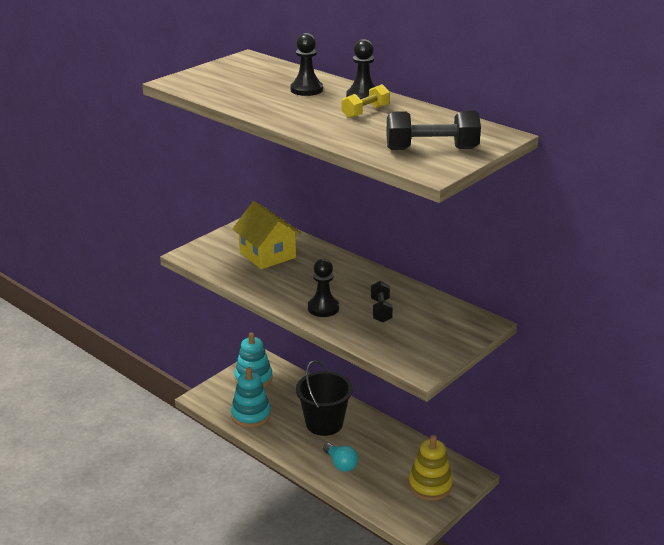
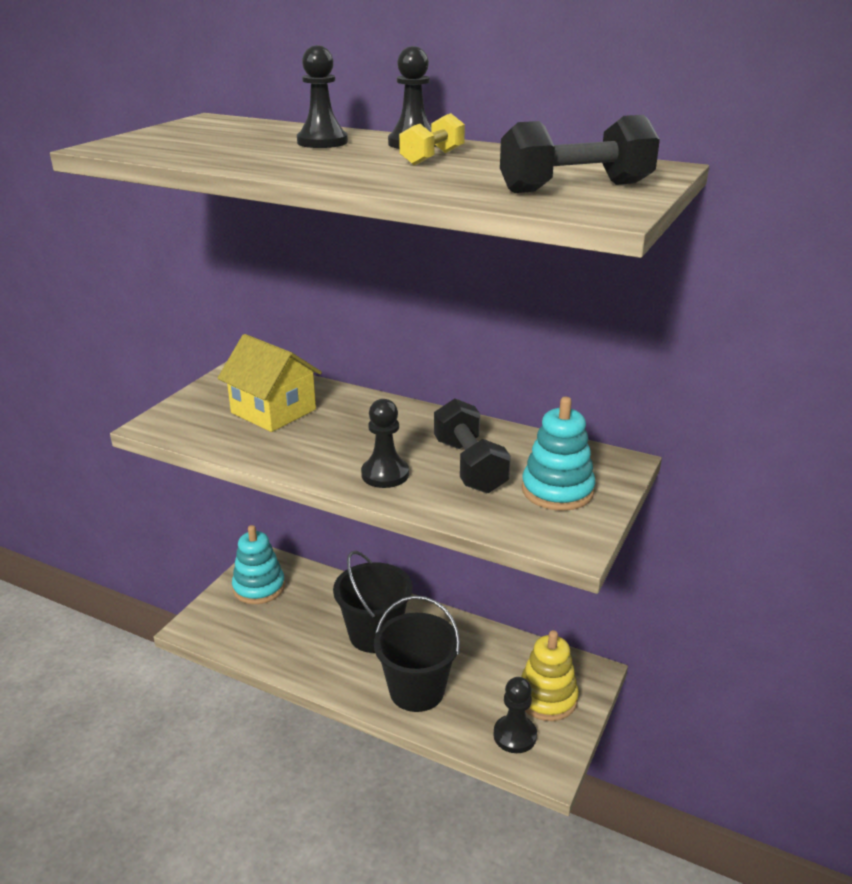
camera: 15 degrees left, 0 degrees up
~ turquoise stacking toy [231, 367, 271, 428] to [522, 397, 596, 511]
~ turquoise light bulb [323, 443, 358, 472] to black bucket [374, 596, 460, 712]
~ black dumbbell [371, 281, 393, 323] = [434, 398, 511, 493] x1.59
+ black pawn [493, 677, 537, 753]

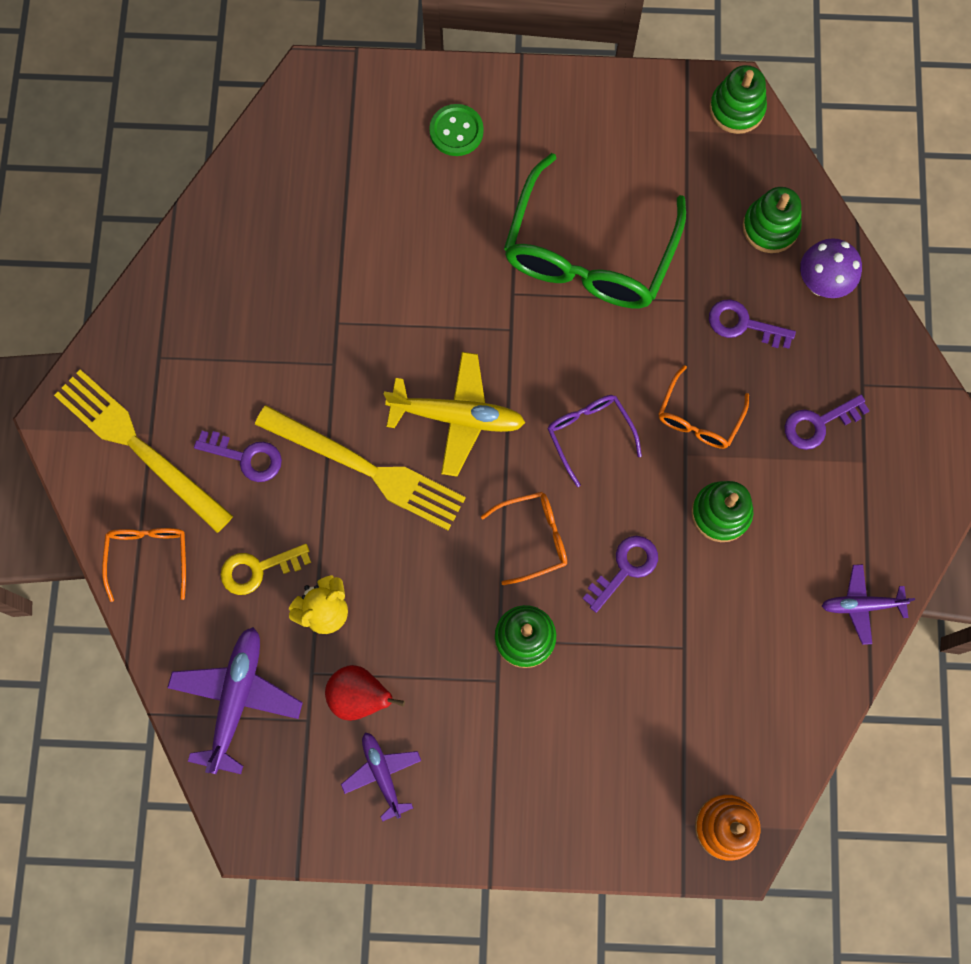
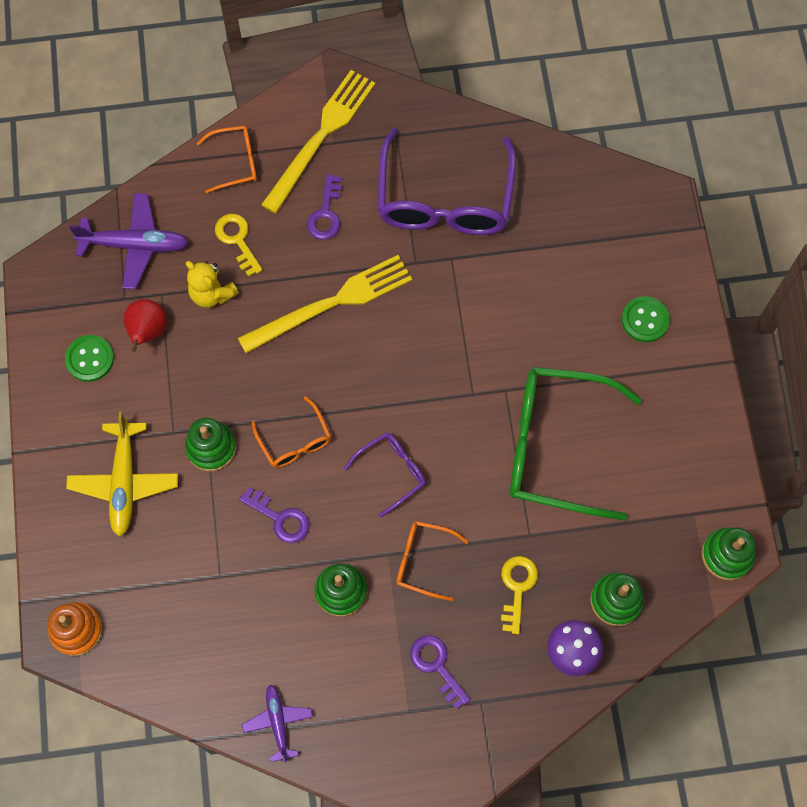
camera: 80 degrees right, 5 degrees down
~ yellow fork [255, 405, 466, 531] = [238, 255, 412, 353] 135 degrees counterclockwise
~ purple plane [341, 732, 421, 822] to green button [65, 335, 114, 382]
~ yellow plane [384, 352, 525, 477] to [66, 412, 178, 537]
~ purple key [709, 299, 796, 349] to yellow key [501, 556, 538, 634]
+ purple glasses [377, 128, 516, 235]

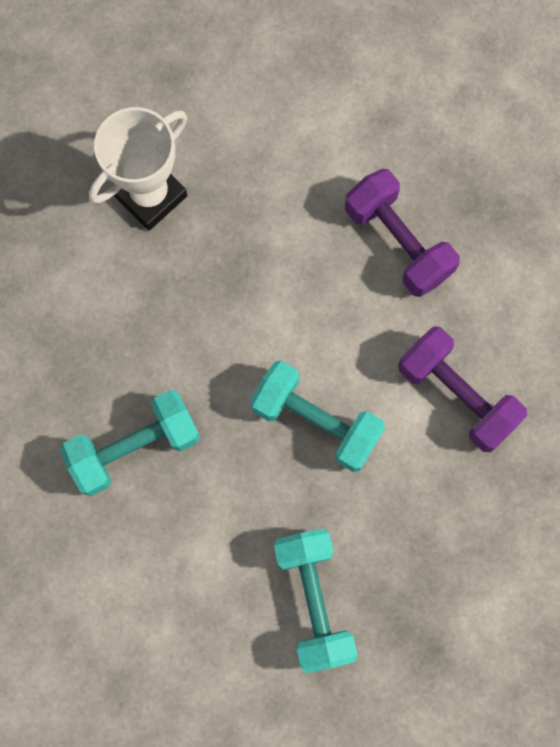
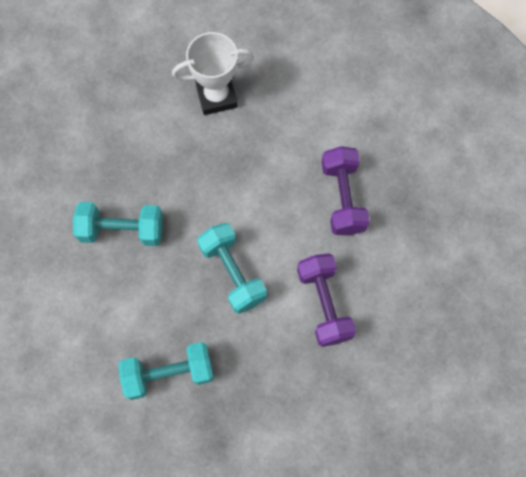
camera: 30 degrees right, 5 degrees down
~ turquoise dumbbell [274, 529, 358, 673] = [119, 342, 214, 400] 60 degrees clockwise

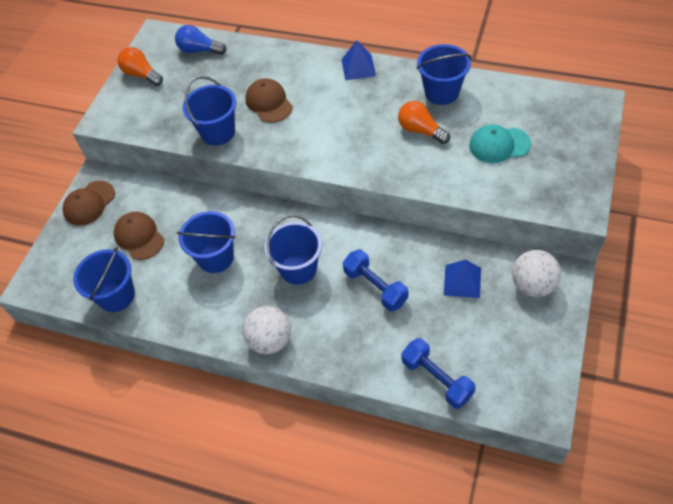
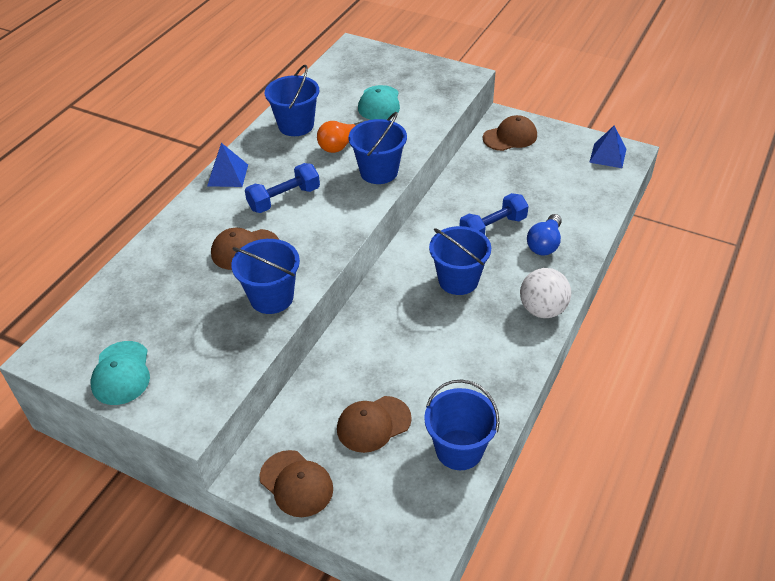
camera: 85 degrees left, 10 degrees down
~ orange light bulb [118, 47, 163, 86] to turquoise cap [91, 341, 150, 405]
~ blue light bulb [175, 25, 226, 55] to [527, 214, 562, 255]
~ blue bucket [177, 211, 235, 273] to [348, 112, 407, 184]
~ blue dumbbell [401, 338, 476, 409] to [245, 163, 320, 213]
~ blue pyramid [444, 260, 481, 298] to [589, 126, 626, 168]
~ white ball [512, 250, 561, 297] to brown cap [483, 115, 537, 151]

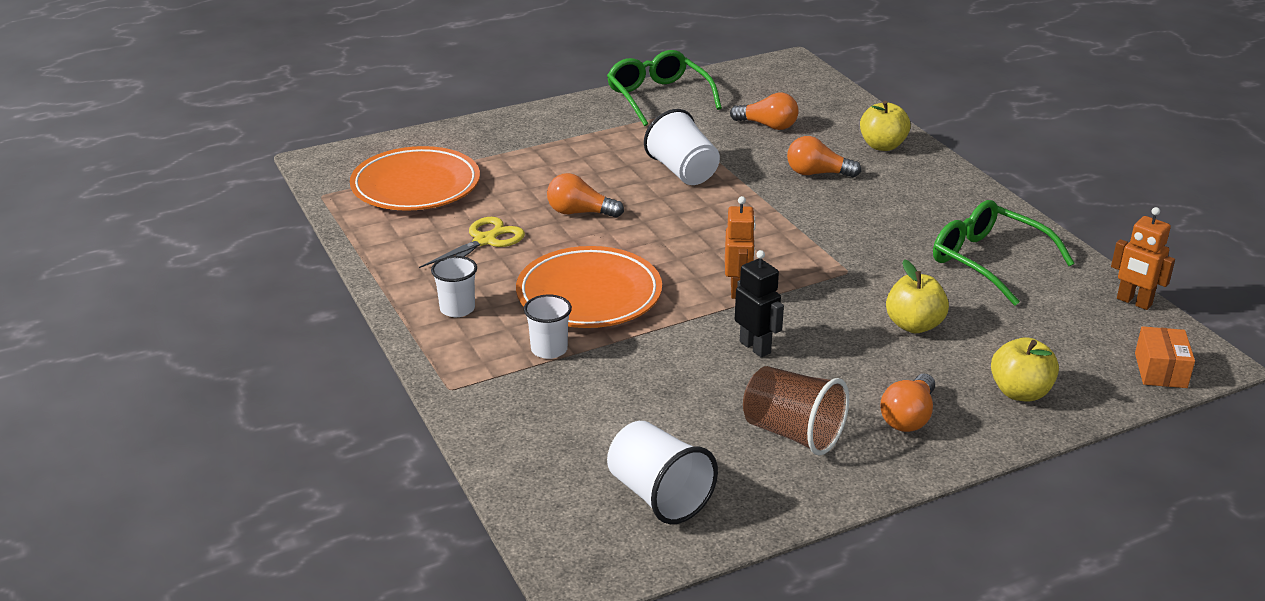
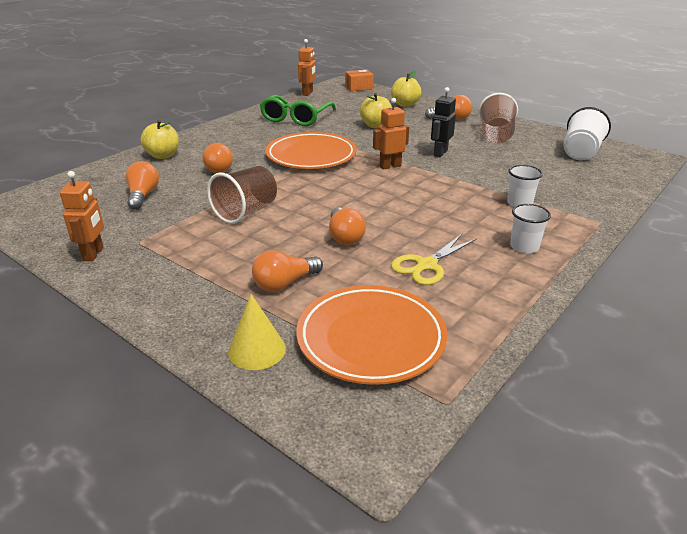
camera: 115 degrees left, 0 degrees up
~ yellow scissors [419, 217, 525, 268] = [391, 234, 477, 285] 60 degrees counterclockwise
~ orange plate [516, 246, 662, 328] to [265, 132, 357, 169]
~ green glasses [607, 50, 722, 126] to orange robot [60, 171, 104, 261]
~ white cup [644, 109, 720, 185] to brown cup [207, 166, 277, 224]
+ yellow cone [228, 294, 286, 370]
+ orange light bulb [252, 250, 323, 292]

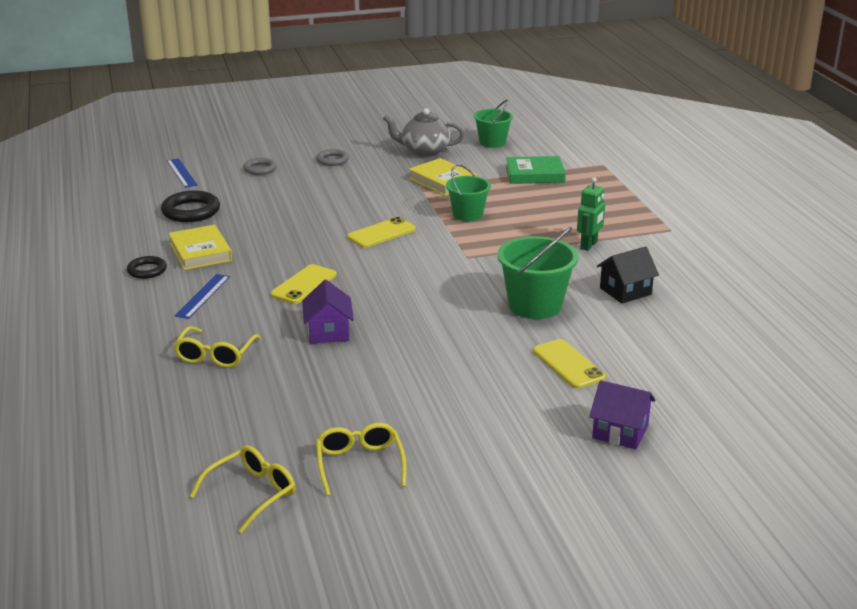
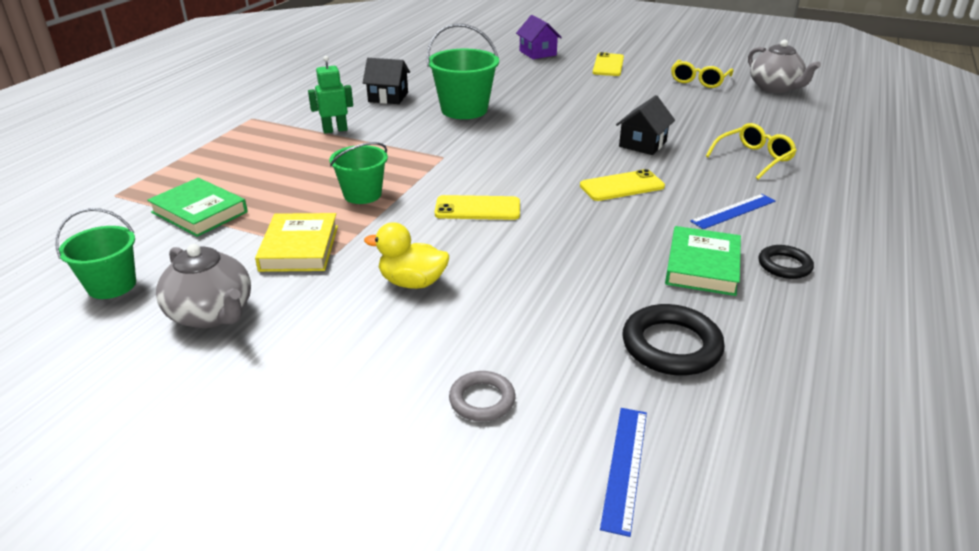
camera: 140 degrees left, 5 degrees up
~ yellow book [169, 225, 232, 270] to green book [665, 226, 741, 296]
~ yellow glasses [190, 445, 296, 533] to grey teapot [748, 40, 821, 93]
~ purple house [302, 280, 354, 343] to black house [616, 95, 675, 155]
- grey ring [316, 149, 349, 166]
~ yellow phone [533, 339, 606, 389] to [593, 52, 624, 76]
+ yellow duck [364, 222, 449, 289]

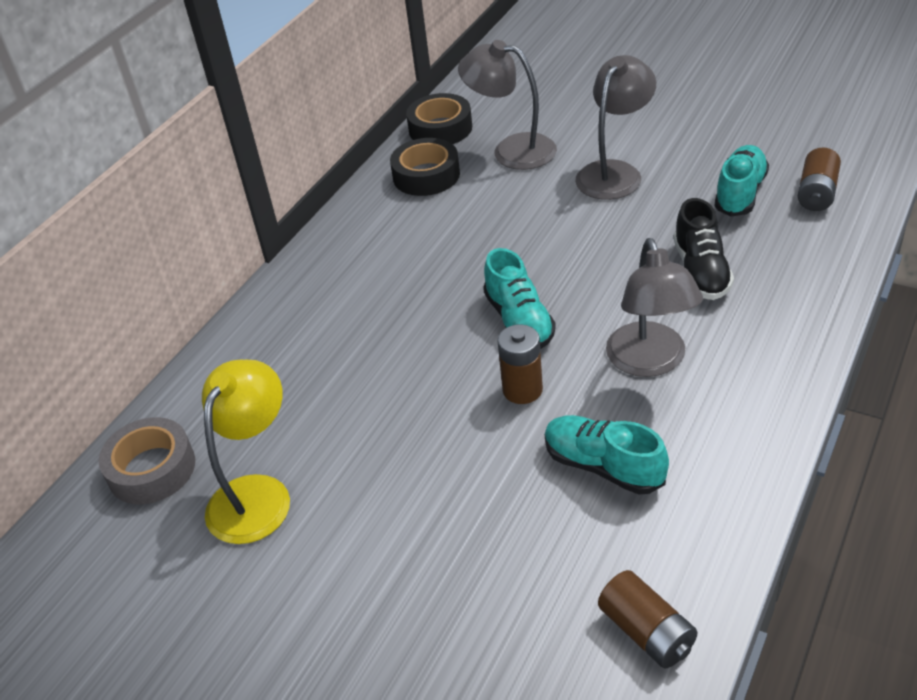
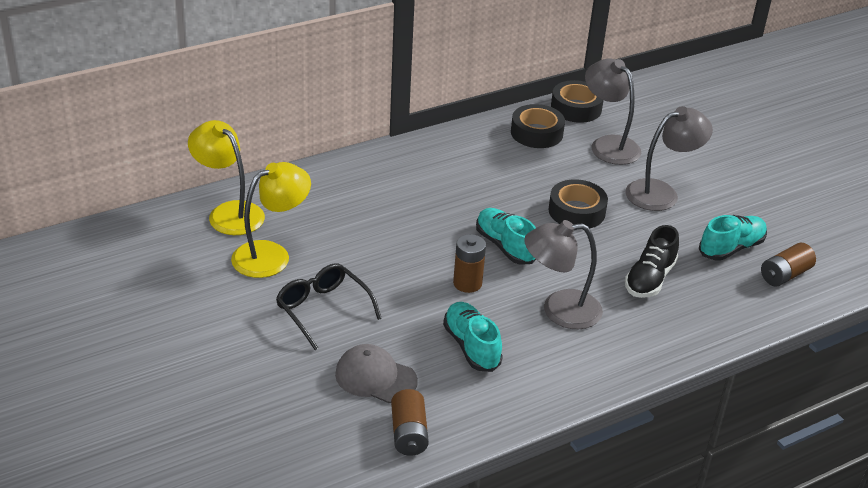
camera: 25 degrees right, 5 degrees down
~ grey tape [99, 417, 195, 504] to yellow lamp [188, 120, 265, 235]
~ turquoise shoe [483, 248, 556, 349] = [476, 208, 536, 265] 135 degrees clockwise
~ grey lamp [606, 238, 703, 377] = [524, 220, 603, 329] 60 degrees clockwise
+ black glasses [276, 263, 382, 350]
+ grey cap [335, 344, 418, 403]
+ black tape [548, 179, 608, 229]

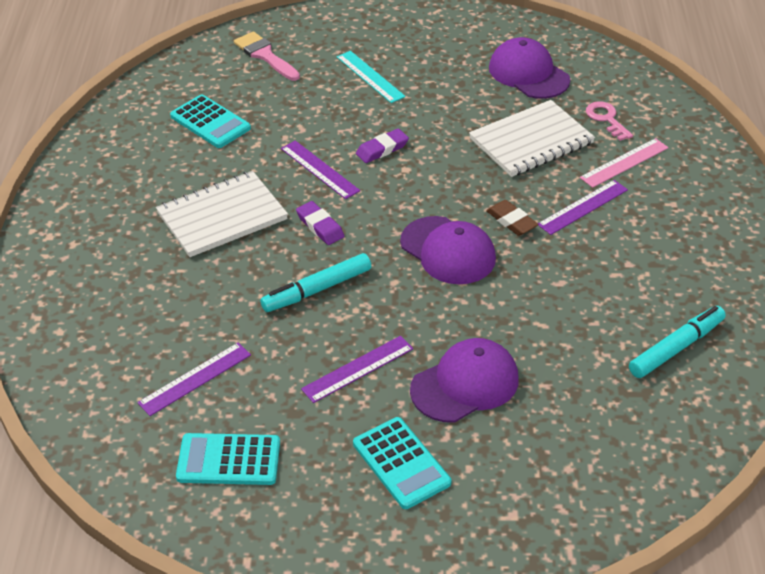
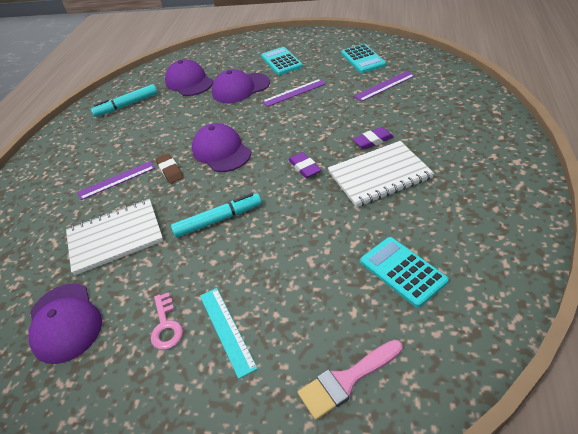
camera: 165 degrees left, 0 degrees up
~ turquoise calculator [176, 433, 280, 485] = [341, 44, 386, 73] 60 degrees clockwise
~ pink brush [234, 31, 300, 81] = [298, 340, 402, 420] 90 degrees clockwise
~ turquoise marker [260, 253, 371, 312] to [171, 193, 262, 238]
- purple ruler [281, 141, 360, 199]
~ purple eraser [356, 129, 409, 163] to [353, 127, 394, 149]
- pink ruler [580, 138, 669, 188]
~ pink key [586, 101, 633, 141] to [150, 292, 183, 350]
+ purple cap [165, 59, 213, 96]

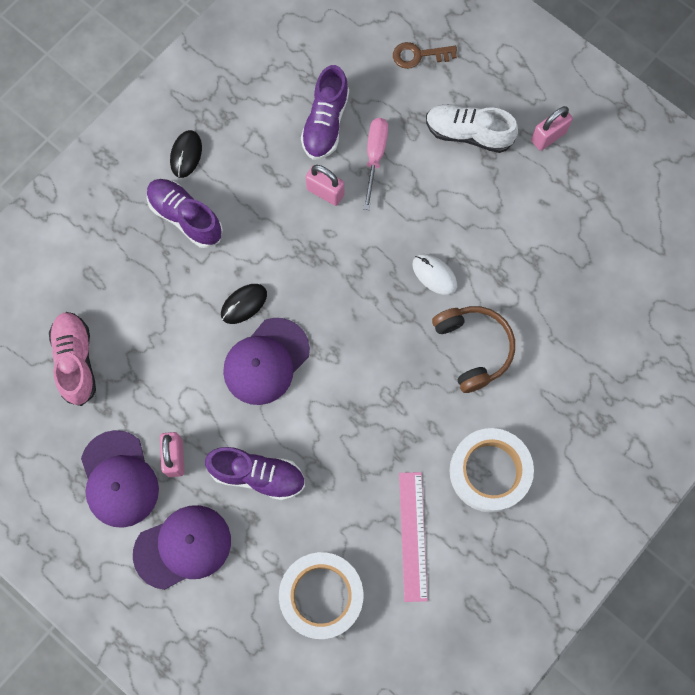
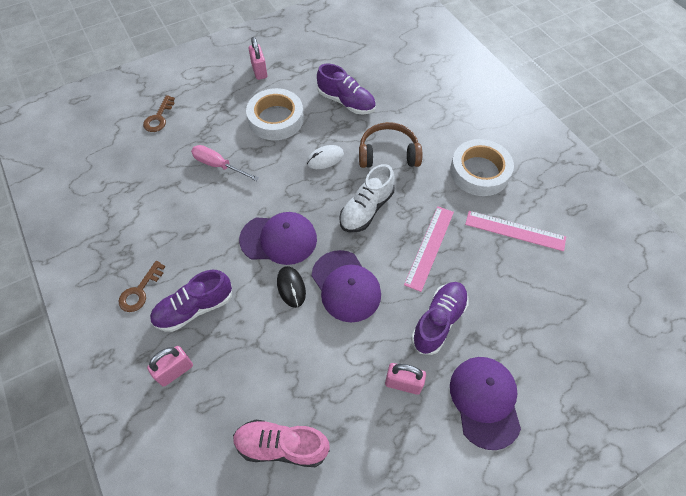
camera: 70 degrees left, 15 degrees down
~ purple cap [81, 430, 159, 528] to [239, 212, 317, 265]
~ black mouse [170, 130, 202, 178] to brown key [119, 261, 165, 312]
~ white tape [279, 552, 363, 639] to [246, 88, 304, 140]
~ purple shoe [301, 65, 349, 160] to [317, 64, 376, 115]
~ pink padlock [306, 165, 344, 206] to [147, 346, 193, 387]
~ white shoe [426, 104, 518, 153] to [339, 164, 394, 232]
+ pink ruler [404, 206, 454, 292]

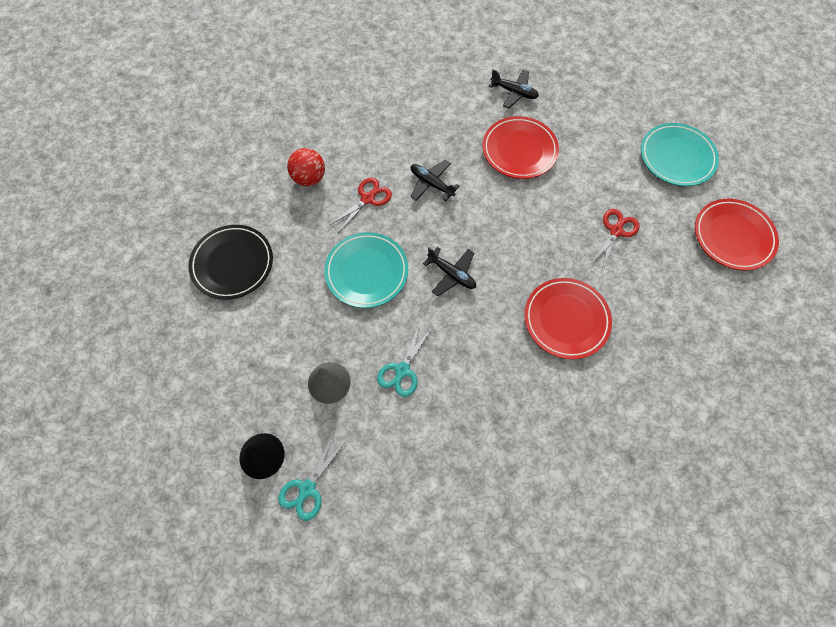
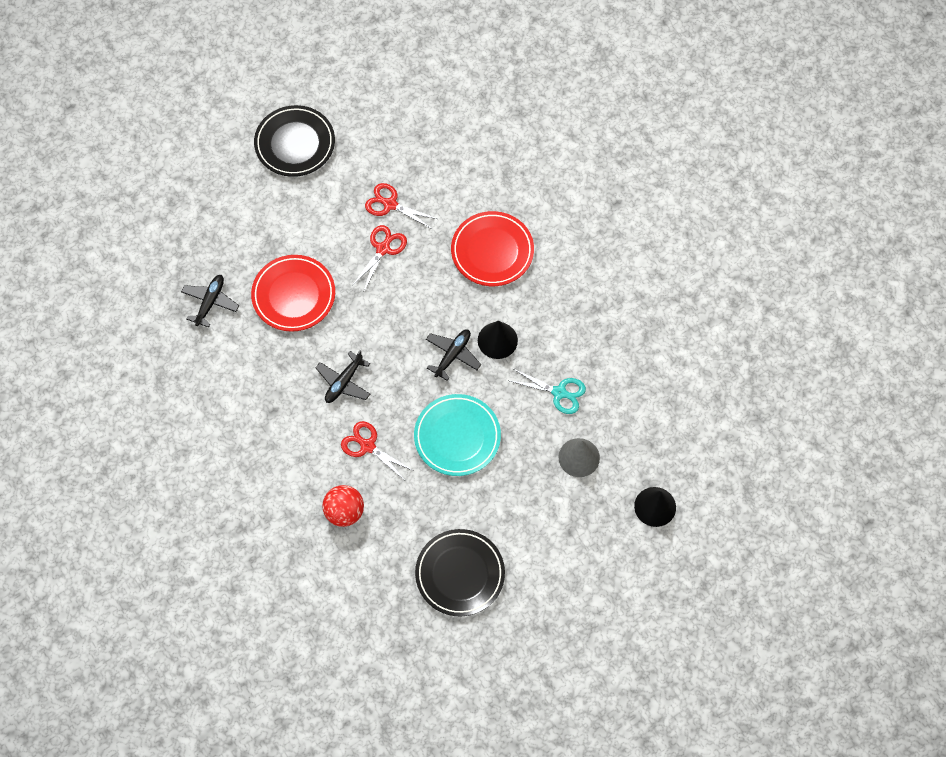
camera: 95 degrees left, 0 degrees up
- turquoise scissors [278, 434, 346, 521]
~ turquoise plate [641, 123, 719, 186] to black plate [254, 105, 335, 177]
- red plate [695, 199, 779, 270]
+ red scissors [352, 225, 407, 291]
+ black cone [478, 321, 518, 359]

